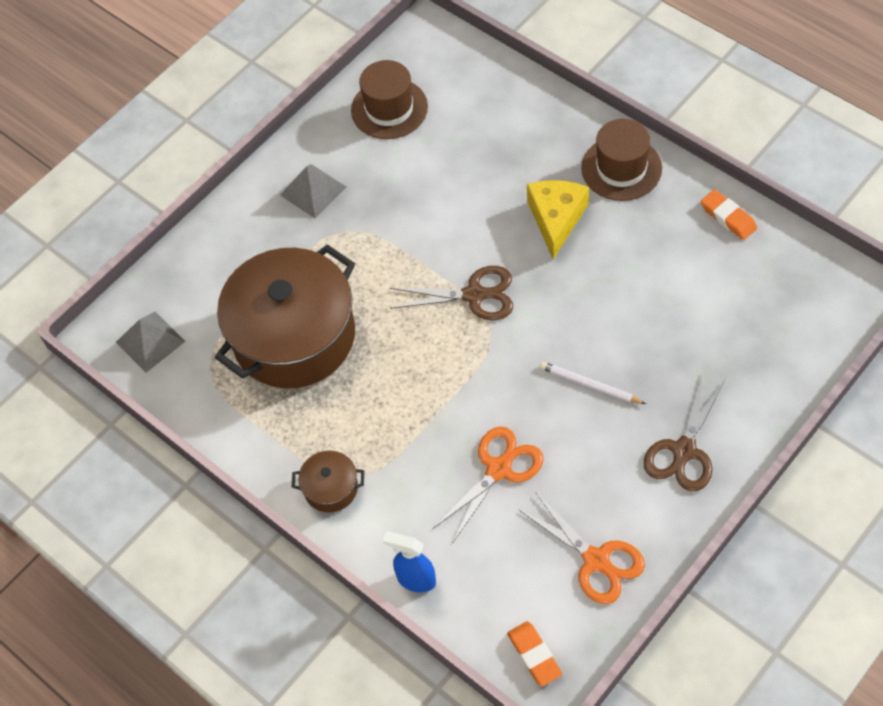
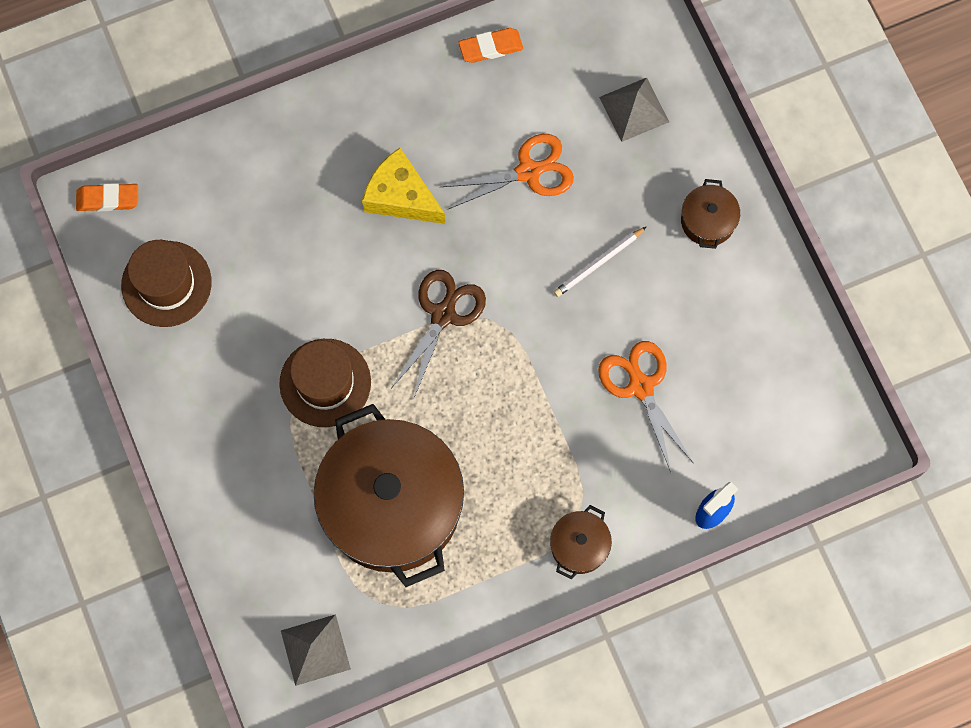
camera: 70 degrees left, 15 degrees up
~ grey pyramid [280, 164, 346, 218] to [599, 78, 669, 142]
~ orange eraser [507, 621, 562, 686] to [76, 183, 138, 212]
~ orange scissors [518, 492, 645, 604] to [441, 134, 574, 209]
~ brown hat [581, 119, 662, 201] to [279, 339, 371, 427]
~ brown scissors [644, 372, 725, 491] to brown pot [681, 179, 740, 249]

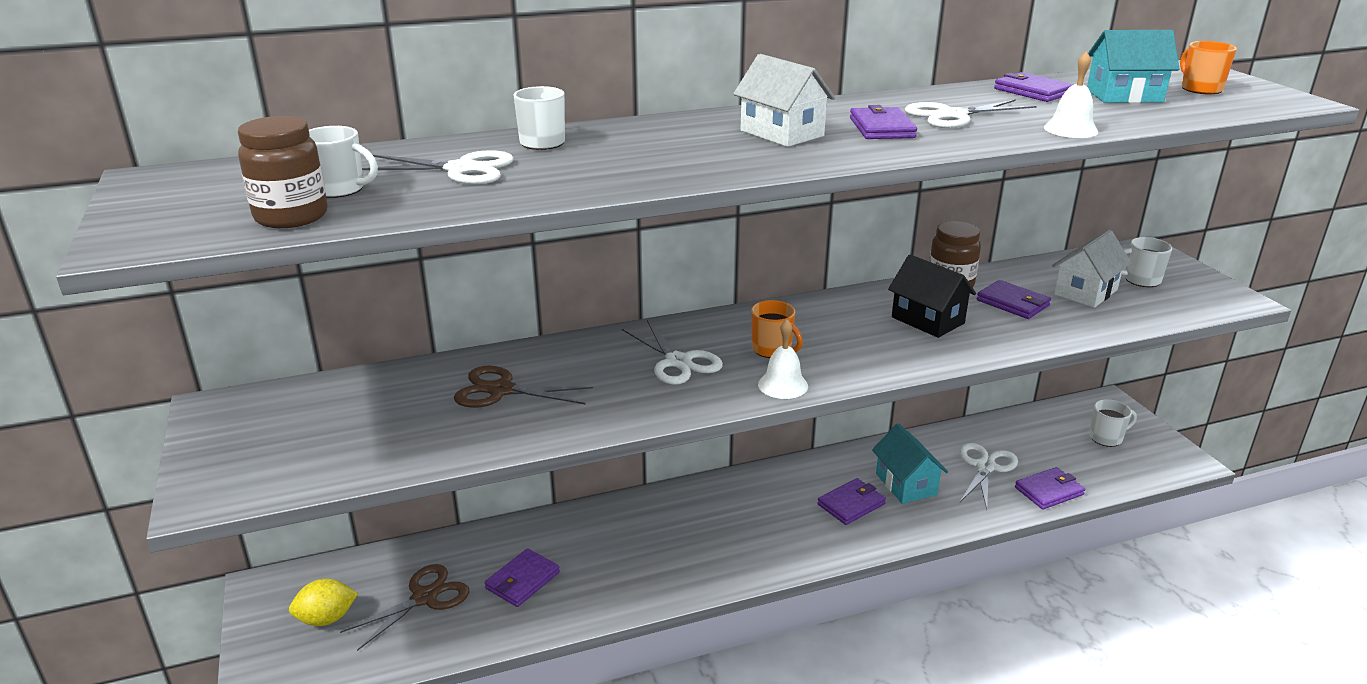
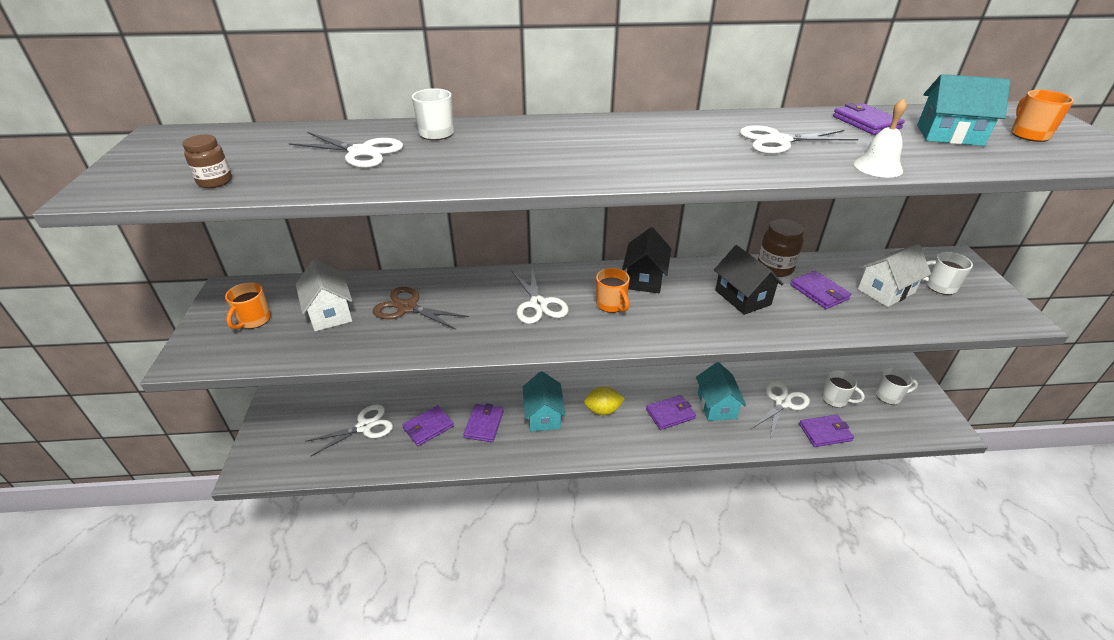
camera: 15 degrees right, 10 degrees up
~ brown jar [238, 116, 328, 228] = [182, 135, 232, 188] x0.63
~ yellow lemon [289, 579, 358, 626] to [584, 387, 625, 415]
~ white mug [309, 126, 378, 198] to [822, 370, 865, 407]
~ brown scissors [340, 564, 470, 651] to white scissors [305, 404, 393, 456]
~ white house [733, 54, 835, 147] to [296, 259, 353, 331]
- white bell [758, 320, 808, 399]
~ purple wallet [850, 105, 917, 139] to [463, 403, 504, 442]
+ orange mug [225, 282, 271, 329]
+ turquoise house [523, 372, 566, 431]
+ black house [622, 227, 671, 293]

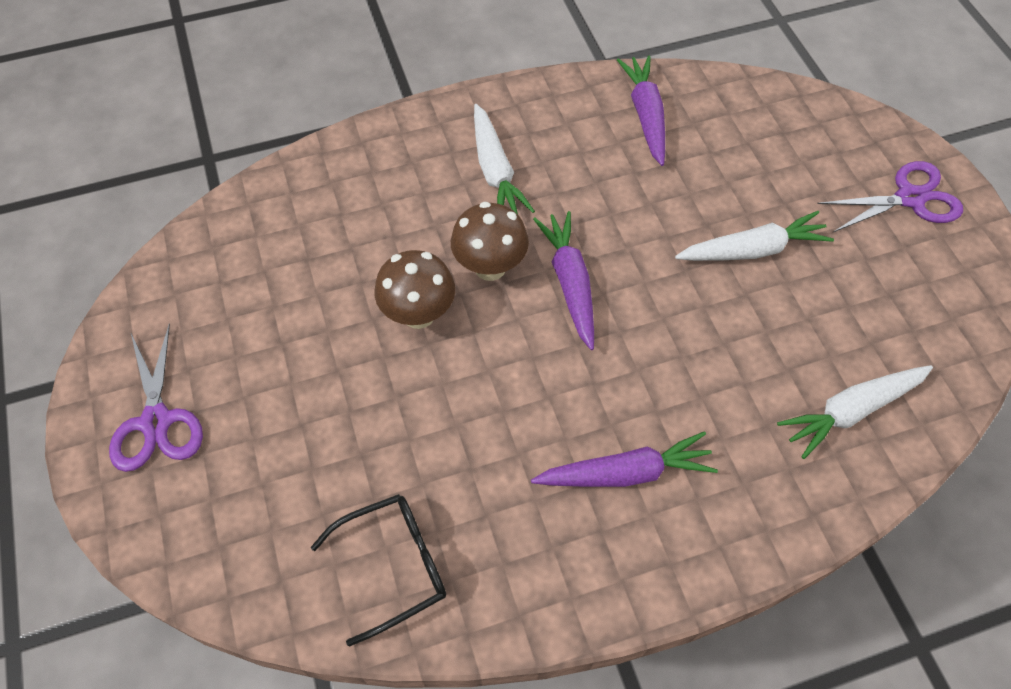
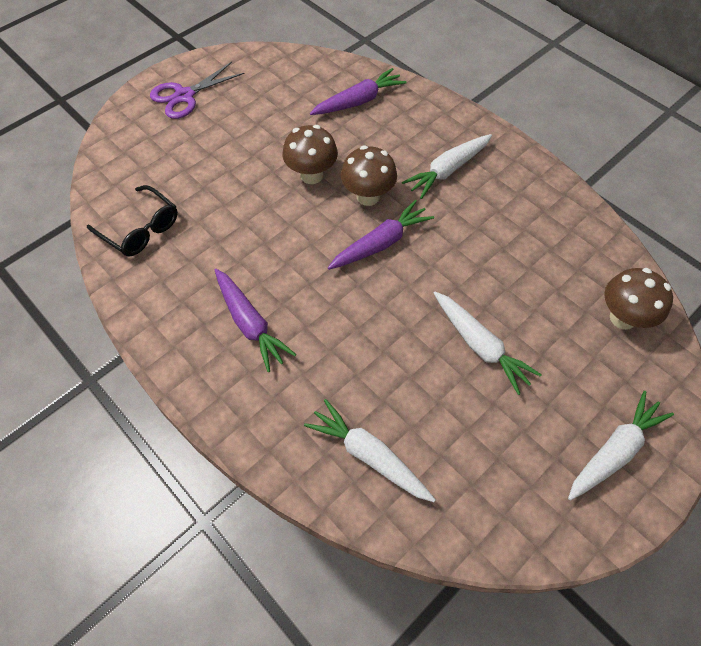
camera: 65 degrees right, 0 degrees up
~ purple carrot [617, 56, 665, 166] to [310, 68, 406, 115]
~ purple scissors [817, 161, 963, 232] to white carrot [568, 391, 674, 501]
+ brown mushroom [604, 268, 673, 330]

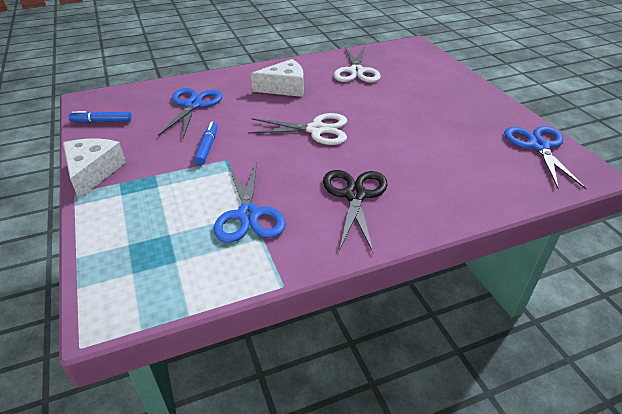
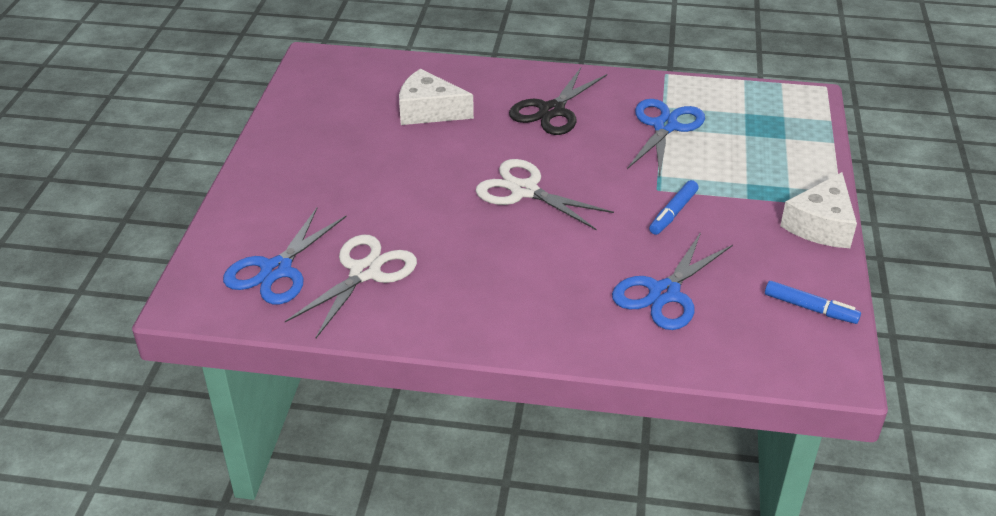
camera: 150 degrees left, 0 degrees up
~ white cheese [251, 59, 304, 97] to [399, 68, 474, 125]
~ blue scissors [504, 126, 587, 189] to [223, 208, 347, 305]

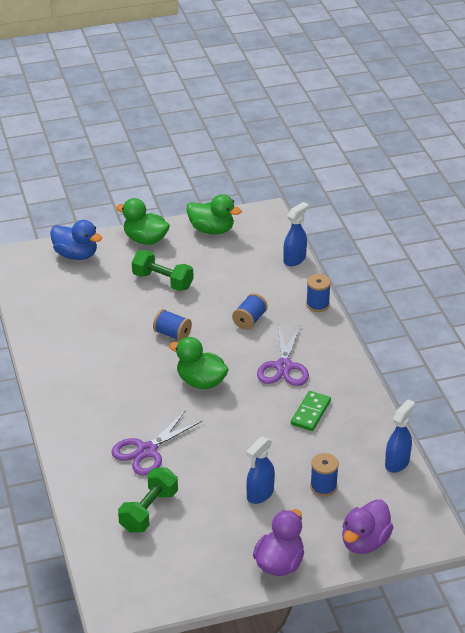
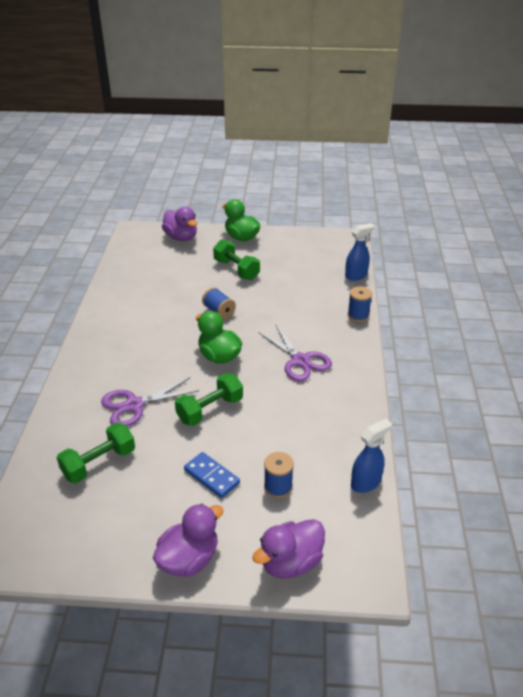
camera: 20 degrees right, 0 degrees up
~ blue duck [50, 220, 102, 260] to purple duck [162, 207, 197, 241]
- green duck [186, 194, 242, 235]
- blue spool [232, 293, 268, 330]
~ blue spray bottle [246, 437, 275, 504] to blue domino [184, 452, 240, 498]
~ purple scissors [257, 325, 309, 386] = [258, 324, 332, 381] 60 degrees counterclockwise
- green domino [291, 391, 331, 431]
+ green dumbbell [175, 373, 243, 426]

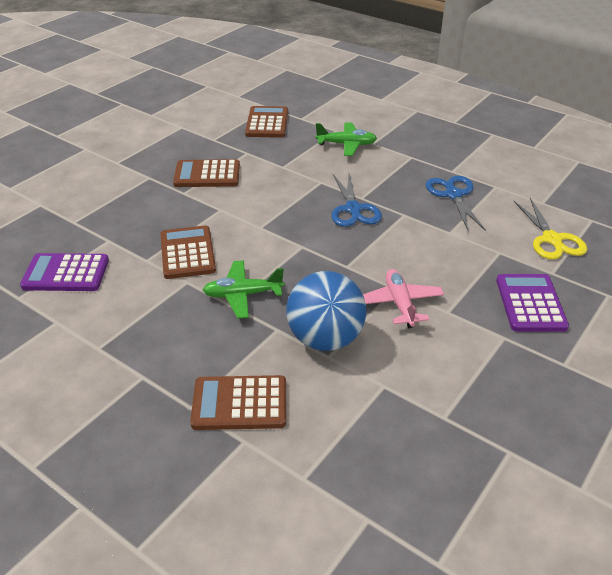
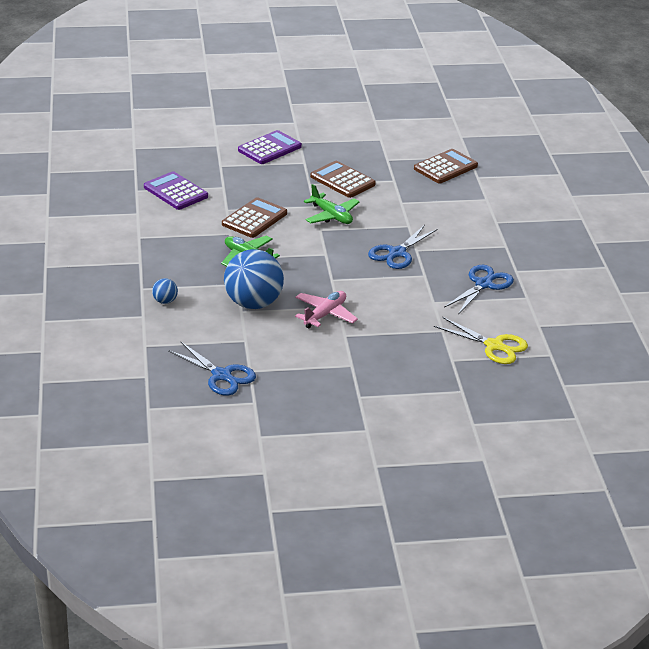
camera: 45 degrees right, 5 degrees down
~ brown calculator [190, 375, 286, 430] to blue ball [152, 278, 178, 304]
~ green plane [316, 122, 377, 156] to [304, 184, 360, 224]
~ purple calculator [496, 274, 569, 332] to [238, 130, 302, 164]
~ yellow scissors [513, 198, 587, 260] = [434, 317, 528, 364] 90 degrees counterclockwise
+ blue scissors [168, 342, 256, 396]

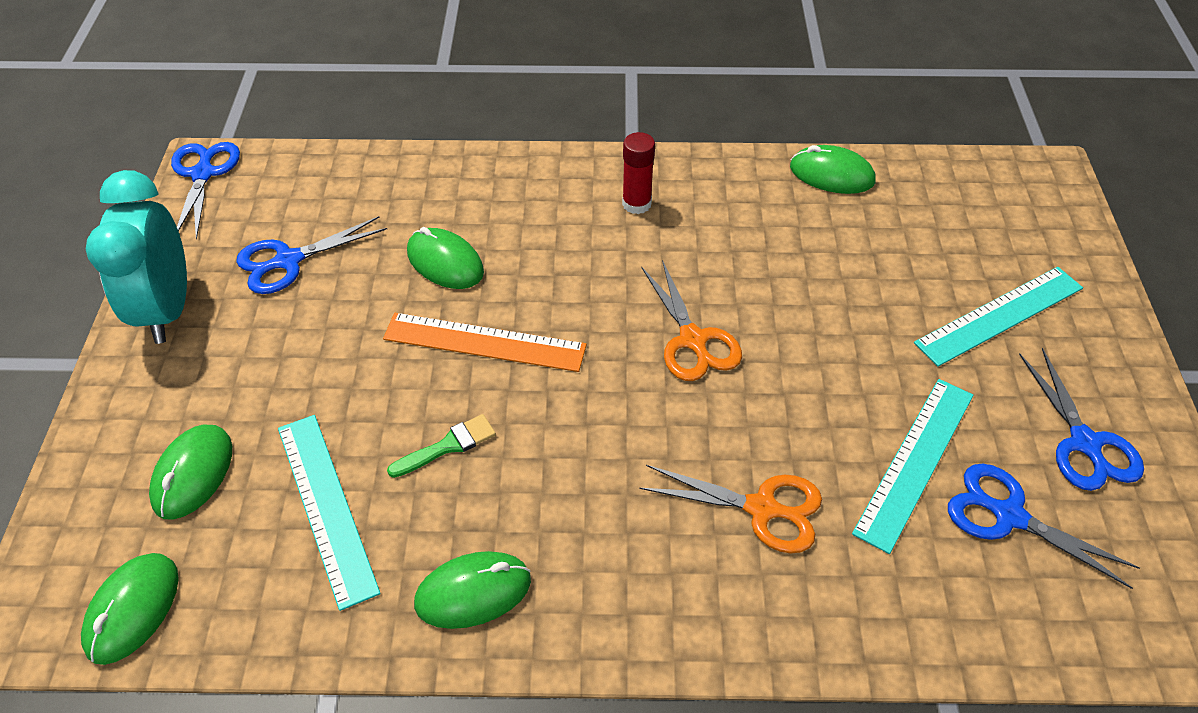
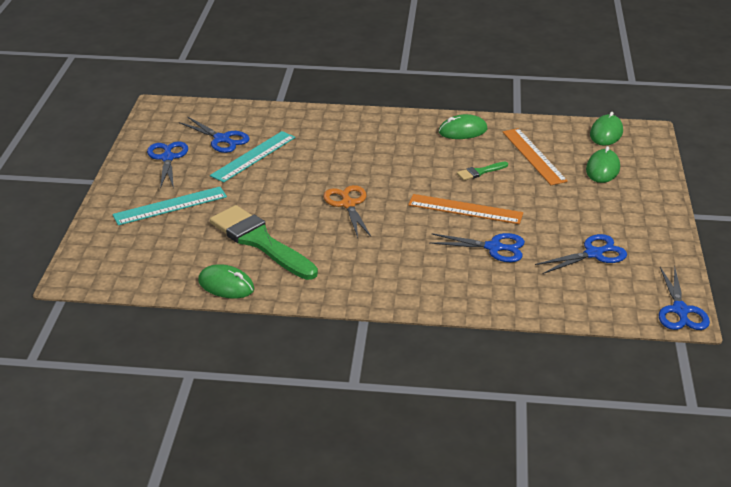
camera: 175 degrees left, 15 degrees down
- turquoise clock [86, 170, 187, 344]
~ turquoise ruler [278, 415, 381, 611] to orange ruler [503, 128, 568, 185]
~ green mouse [407, 227, 484, 289] to blue scissors [429, 233, 525, 262]
- red glue stick [622, 132, 655, 214]
- orange scissors [639, 465, 822, 553]
+ green brush [210, 205, 318, 280]

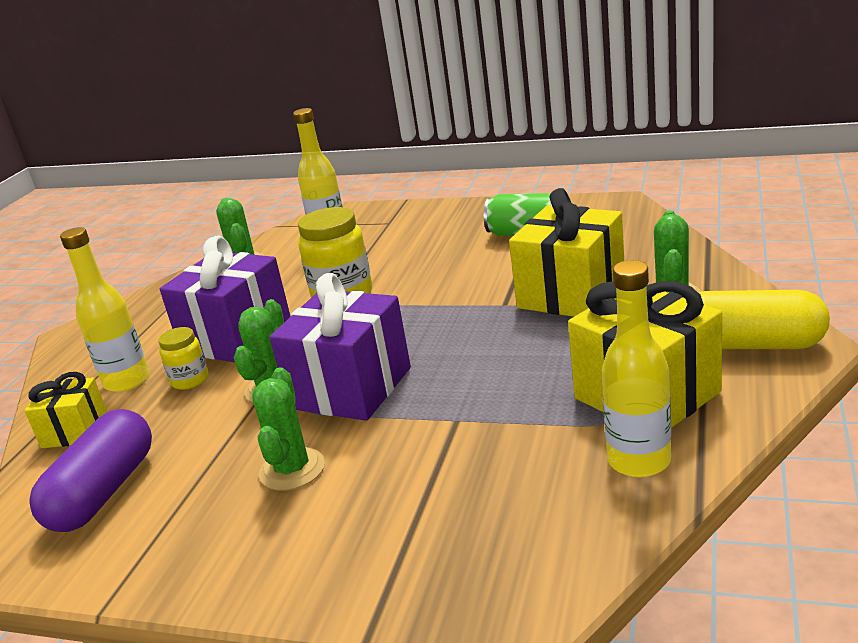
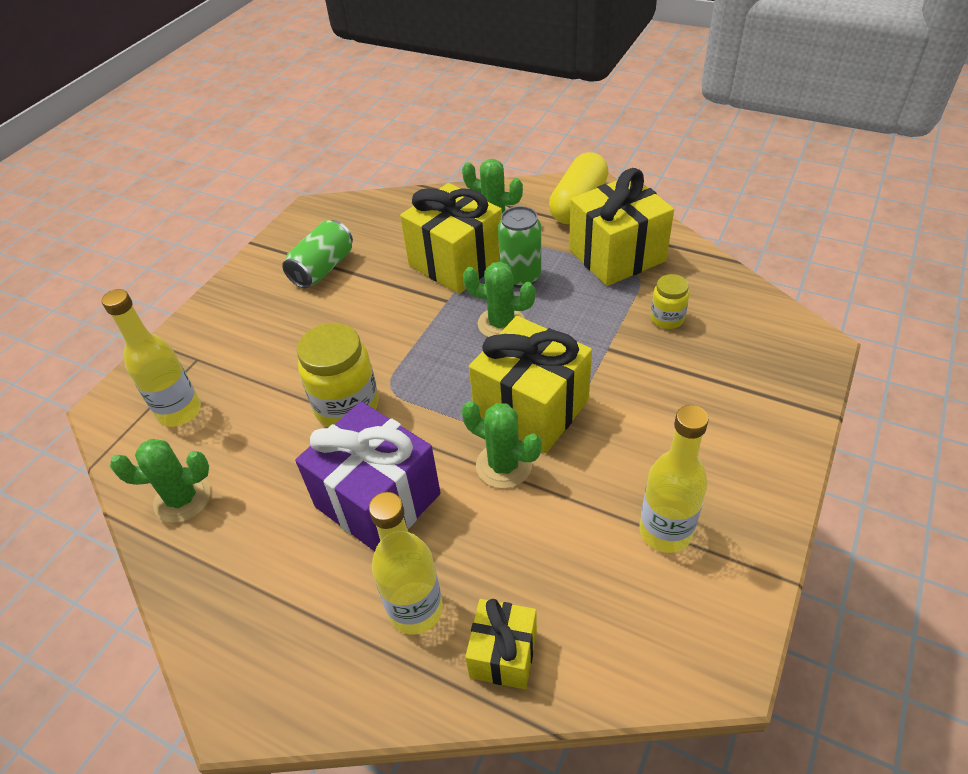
camera: 80 degrees left, 20 degrees up
- purple capsule [29, 409, 152, 532]
~ yellow jar [158, 327, 208, 390] to [650, 274, 689, 329]
~ green cactus [252, 367, 325, 491] to [463, 262, 536, 337]
~ purple gift [270, 273, 411, 421] to yellow gift [469, 316, 592, 453]
~ yellow bottle [601, 260, 671, 478] to [639, 405, 709, 553]
+ green can [498, 206, 541, 288]

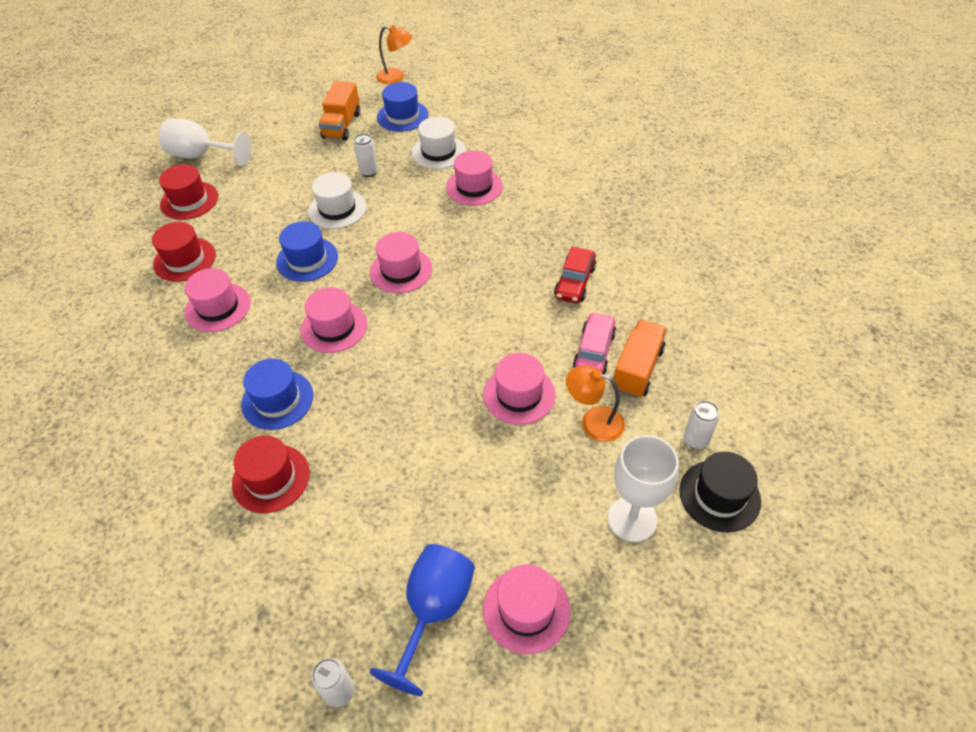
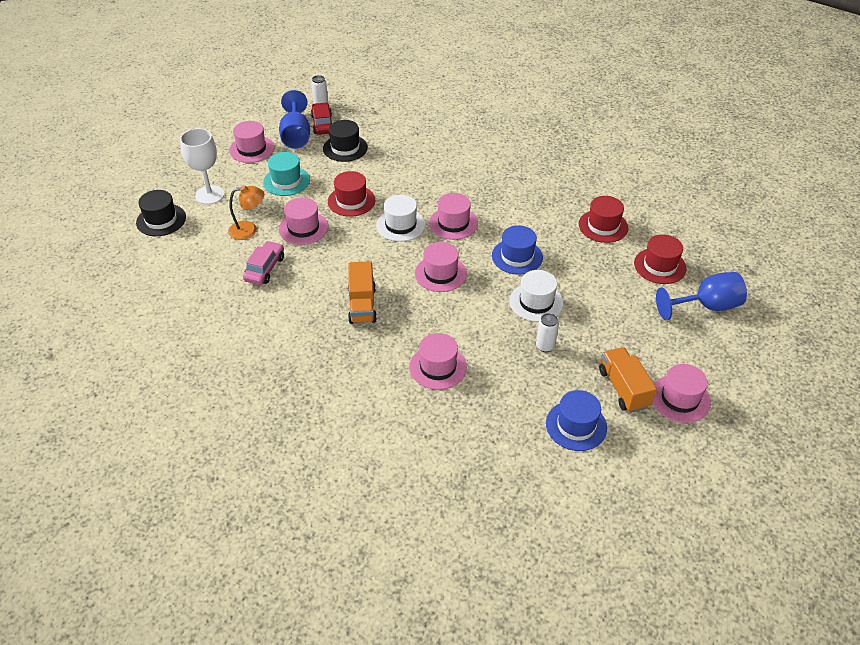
camera: 150 degrees right, 5 degrees down
~ white goblet [159, 119, 251, 166] to blue goblet [656, 272, 747, 320]
~ pink hat [185, 268, 251, 332] to [652, 364, 711, 423]
~ red hat [232, 435, 310, 513] to [328, 171, 375, 217]
- blue hat [241, 358, 313, 430]
- orange lamp [376, 25, 412, 84]
~ white hat [412, 117, 466, 169] to [376, 195, 425, 242]
~ red car [554, 247, 596, 303] to [311, 102, 332, 135]
~ pink car [573, 312, 616, 374] = [243, 241, 284, 285] 150 degrees counterclockwise
~ orange truck [612, 320, 667, 398] to [348, 261, 377, 324]
- white can [683, 401, 719, 449]
+ turquoise hat [263, 152, 310, 196]
+ black hat [323, 120, 368, 162]

